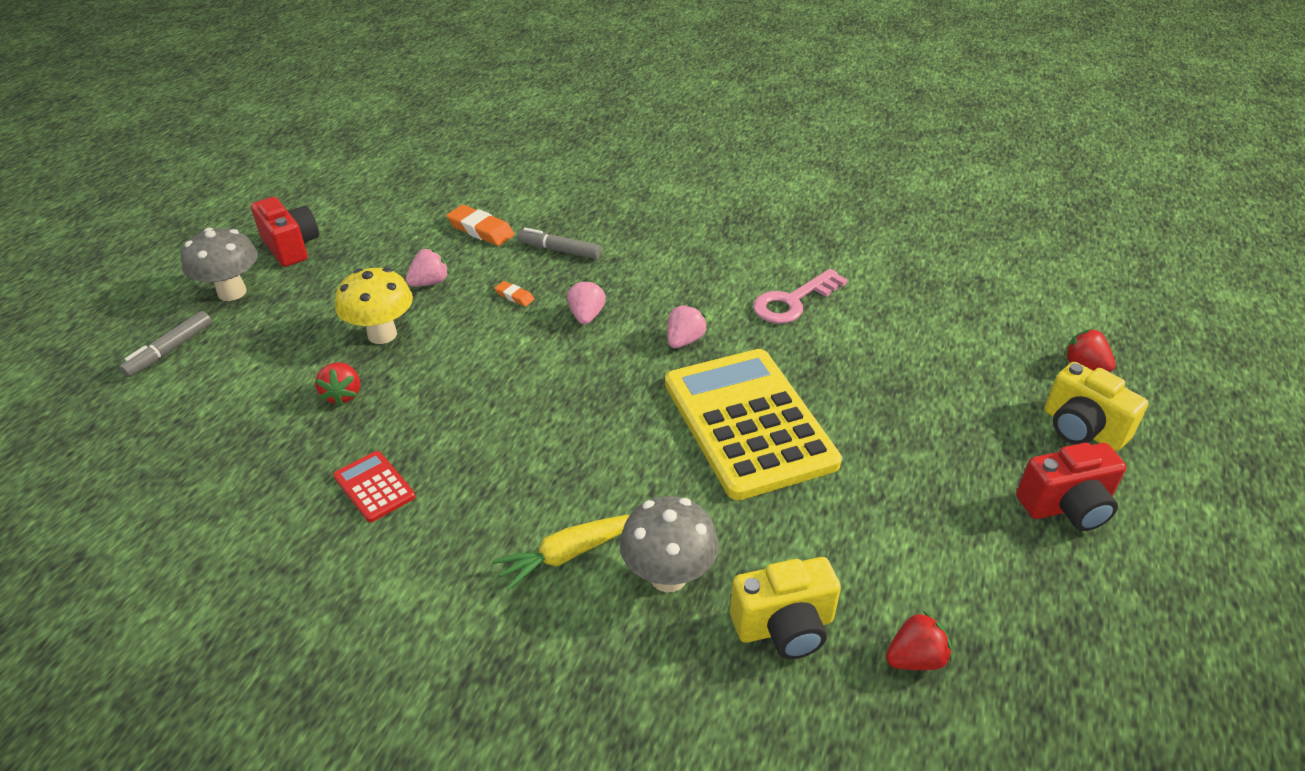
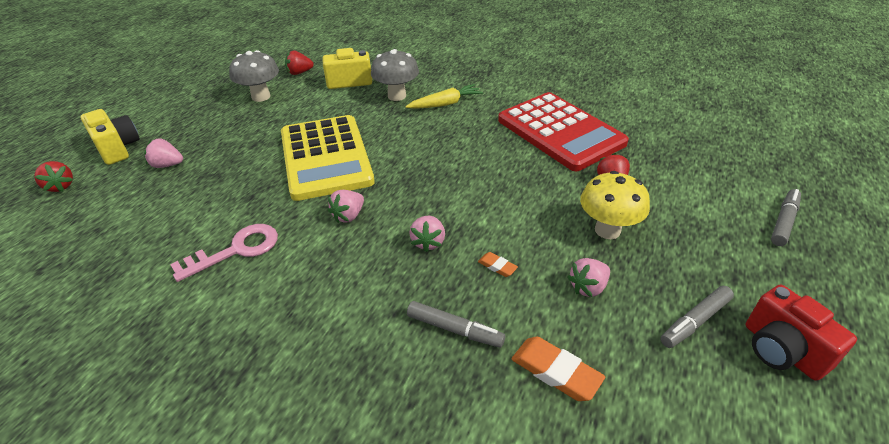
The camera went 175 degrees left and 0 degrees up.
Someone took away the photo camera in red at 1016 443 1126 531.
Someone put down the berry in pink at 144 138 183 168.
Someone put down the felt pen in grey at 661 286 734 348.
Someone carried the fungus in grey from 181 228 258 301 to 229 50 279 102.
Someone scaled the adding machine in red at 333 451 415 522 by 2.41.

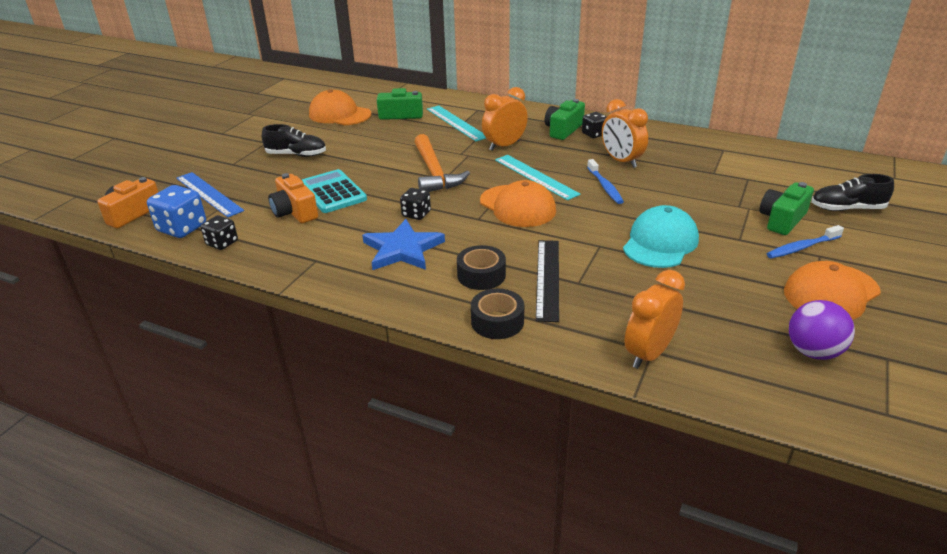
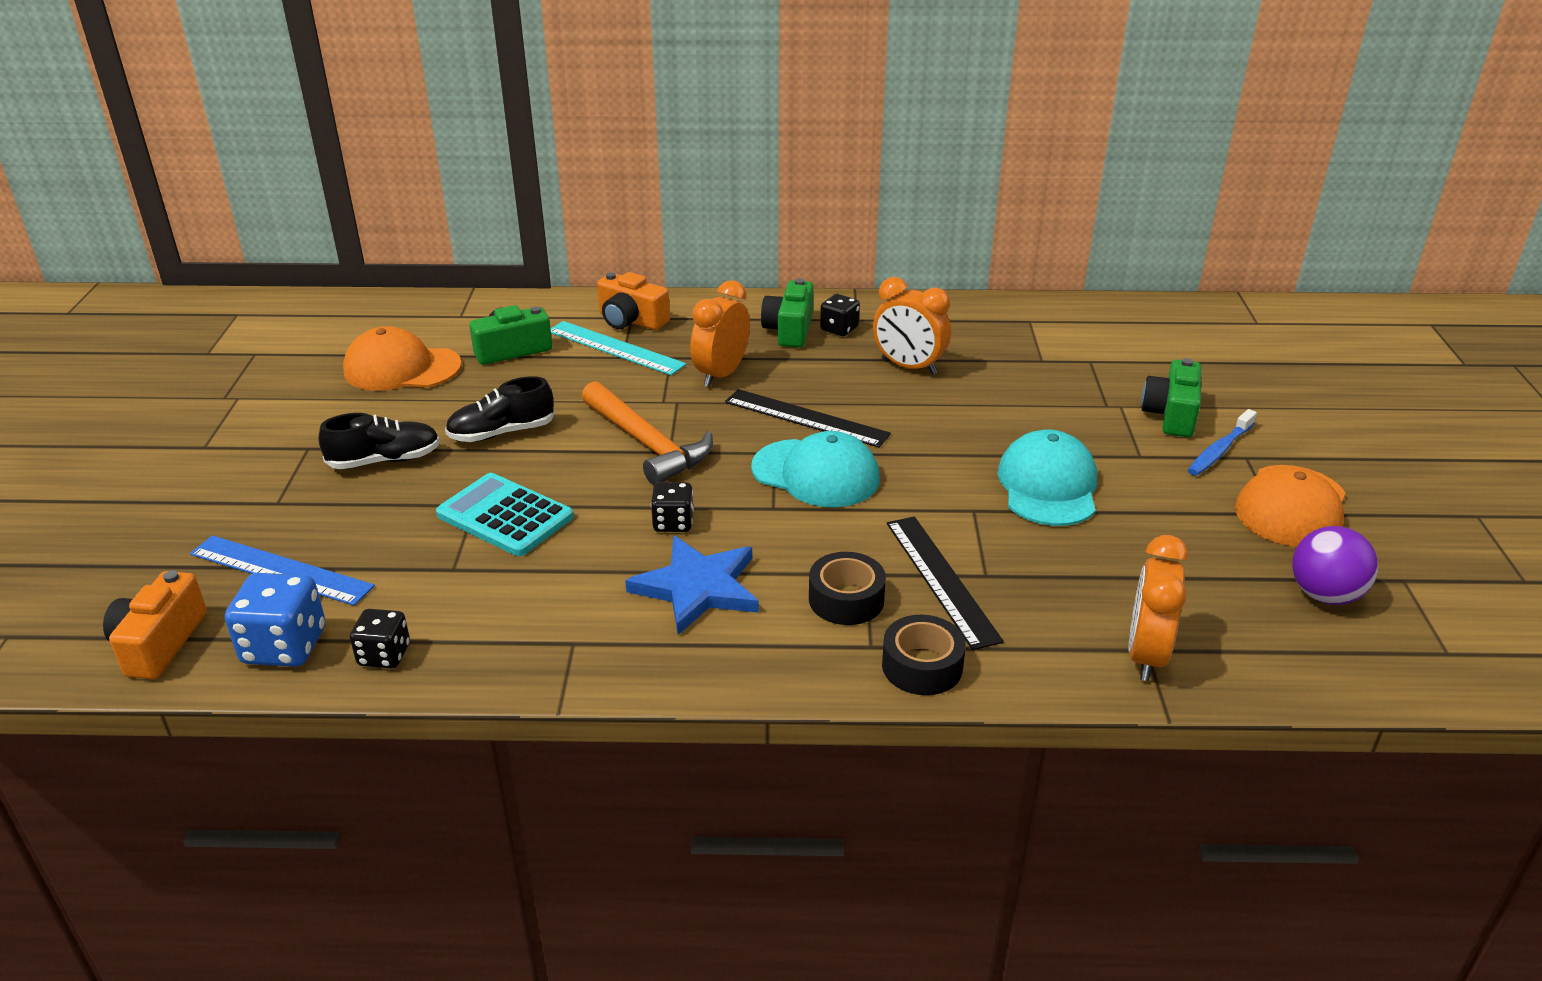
The camera went 25 degrees left and 0 degrees up.
Someone took away the dental brush in royal blue at 587 159 624 204.
Someone carried the photo camera in orange-coloured from 268 173 318 223 to 597 272 670 330.
Someone carried the shoe in black from 811 174 894 211 to 445 376 555 442.
Someone repainted the peaked cap in orange-coloured at 480 180 556 227, which became the peaked cap in aqua at 751 431 880 508.
Someone repainted the ruler in aqua at 495 155 581 200, which became the ruler in black at 725 389 891 448.

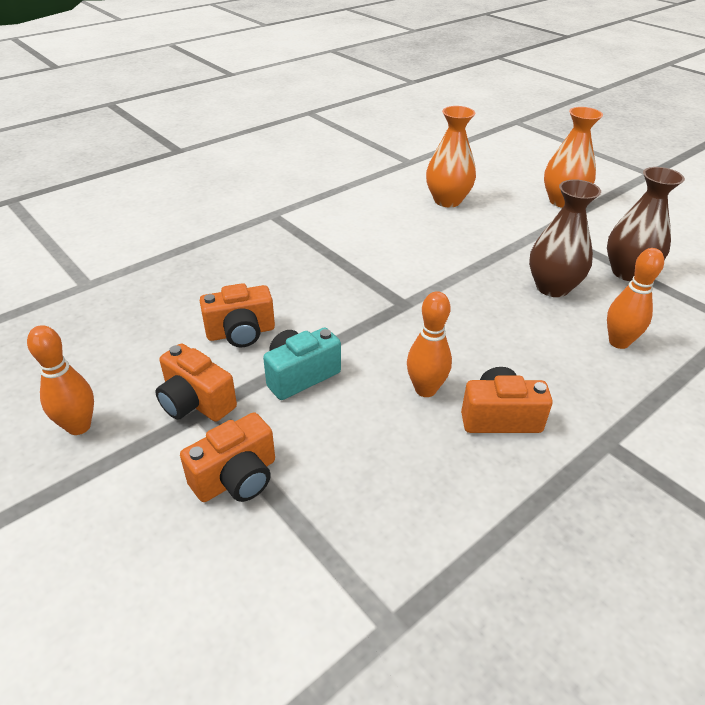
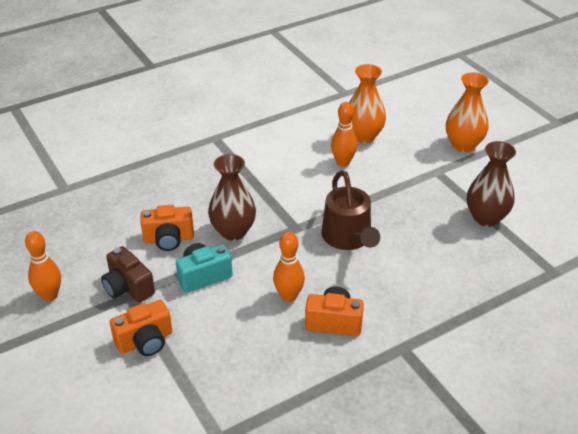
The camera went 10 degrees right and 0 degrees up.
Someone put down the sprinkling can in brown at 321 170 380 250.
Someone carried the tall vase in brown from 529 179 601 297 to 208 154 256 241.
Someone carried the bowling pin in orange-coloured from 607 248 664 349 to 331 102 357 167.
Someone repainted the photo camera in orange-coloured at 155 344 237 422, which became the photo camera in brown at 101 246 155 303.

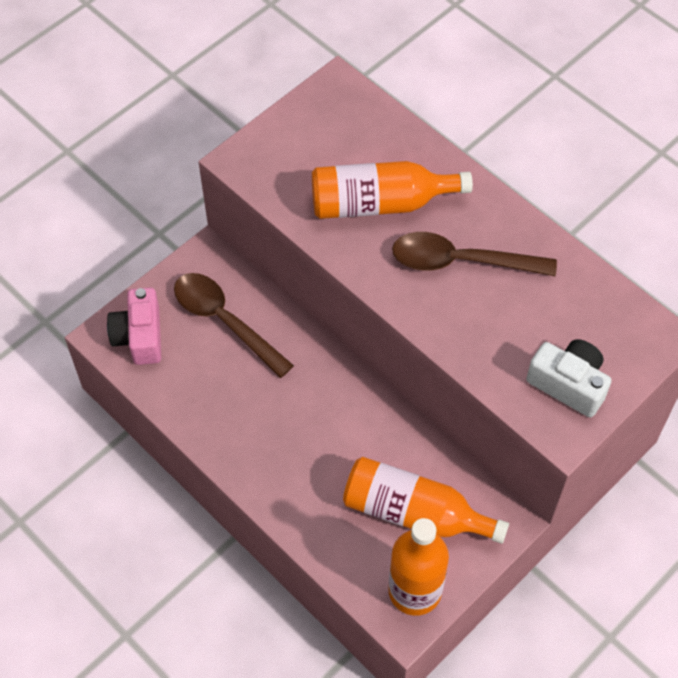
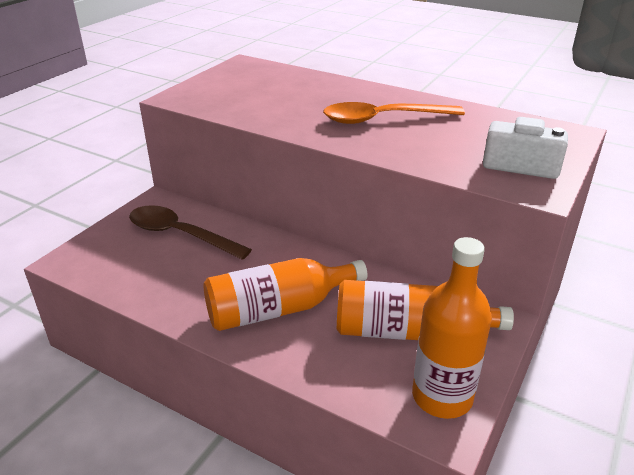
The camera went 15 degrees left and 25 degrees down.
Someone took away the photo camera in pink at 107 287 161 365.
Someone carried the drink bottle in orange-coloured from 312 161 473 219 to 203 258 367 331.
Someone repainted the spoon in brown at 392 232 557 276, which became the spoon in orange-coloured at 323 102 465 124.

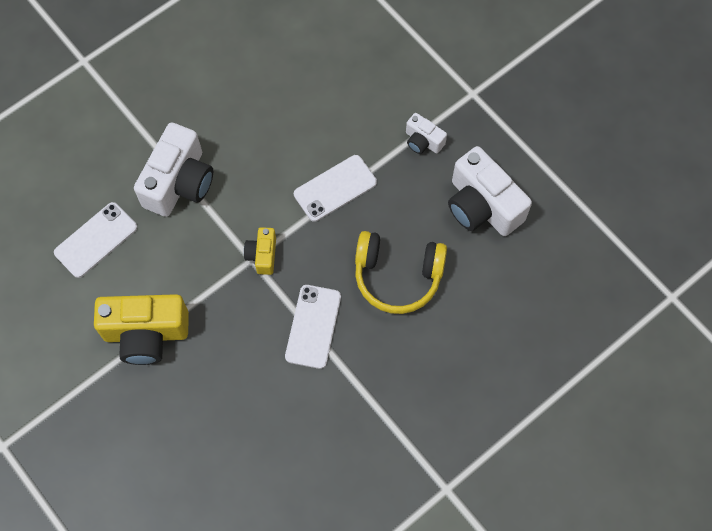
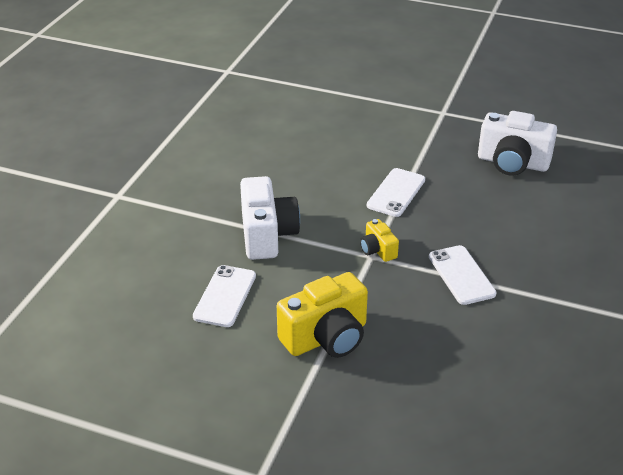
The camera went 30 degrees left and 30 degrees down.
Someone took away the headset in yellow at 355 231 447 314.
Someone took away the photo camera in pure white at 406 113 447 154.

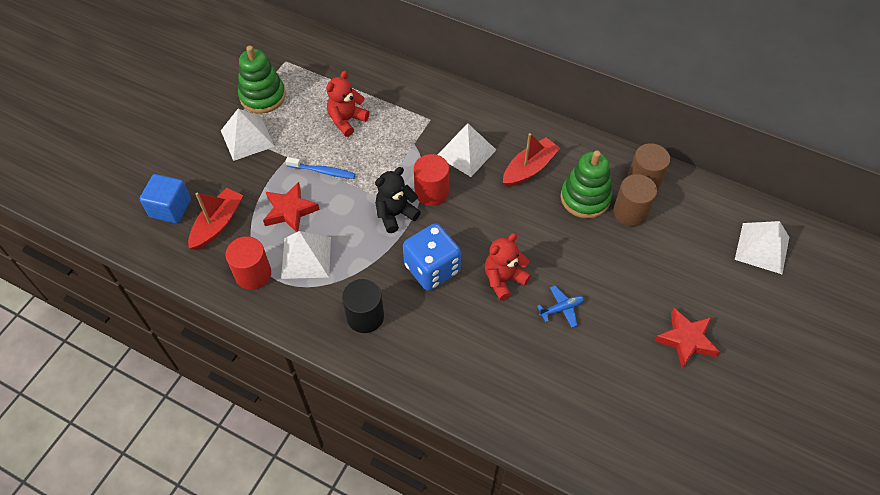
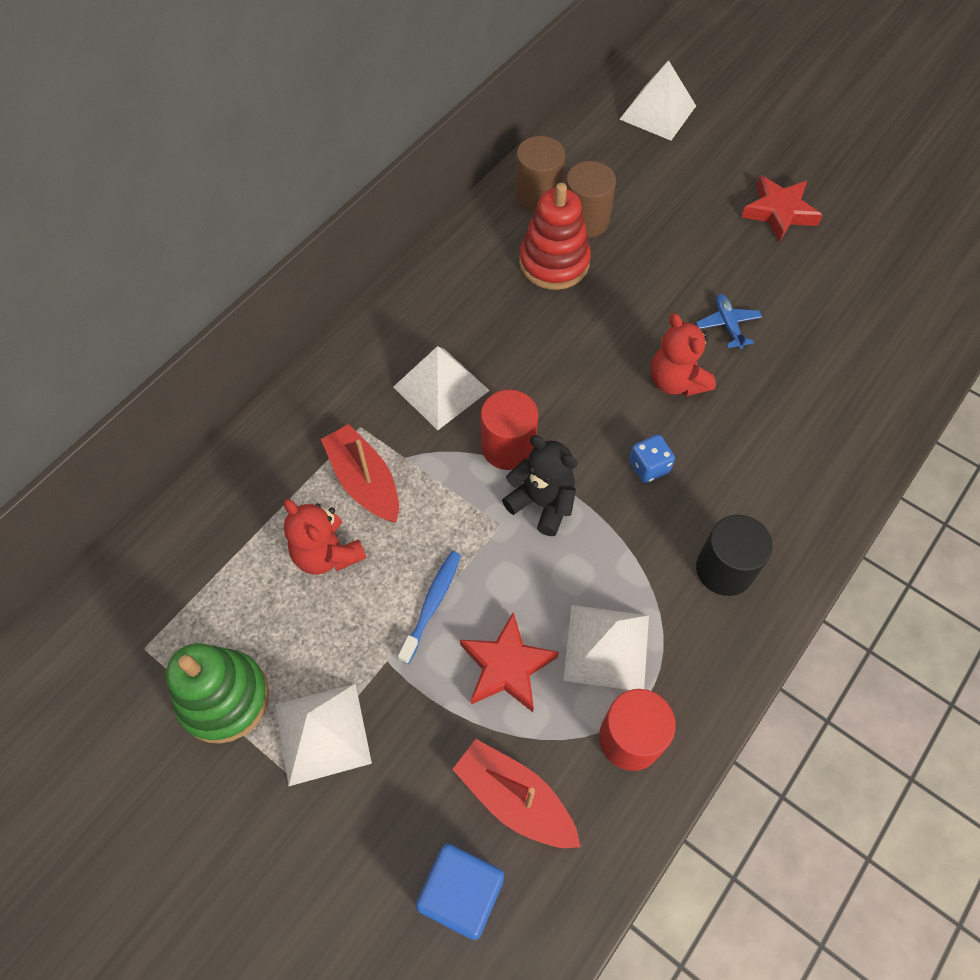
The camera went 80 degrees left and 5 degrees up.
Someone carried the sailboat in red from 503 133 560 187 to 321 424 399 522.
Someone repainted the stacking toy in emerald at 561 151 612 219, which became the stacking toy in red at 519 183 591 290.
Someone rotated the teddy in black at 375 167 421 233 by 150 degrees clockwise.
Someone scaled the game die in royal blue at 403 223 461 291 by 0.50.

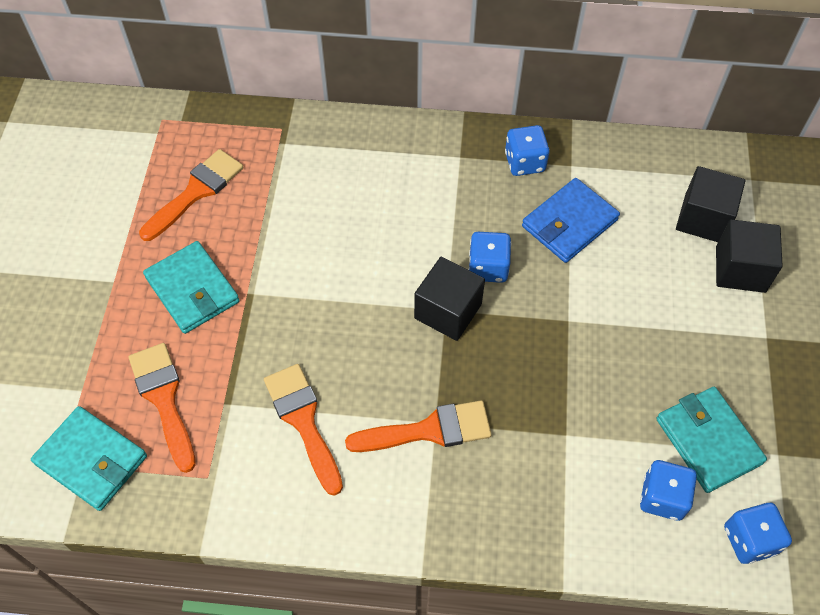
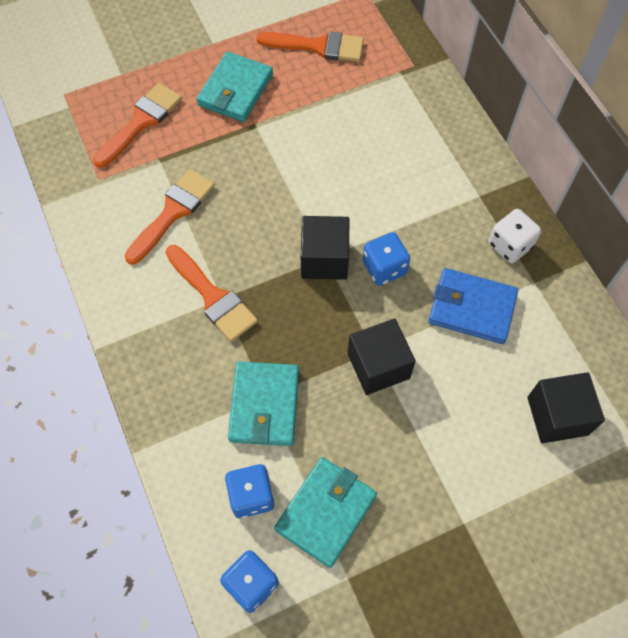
The camera went 60 degrees right and 5 degrees up.
Someone carried the wallet in aqua from 31 406 147 511 to 228 362 299 446.
Someone carried the block in black from 716 219 783 293 to 348 319 416 395.
Someone repainted the game die in royal blue at 505 125 550 176, which became the game die in pure white at 488 209 541 263.

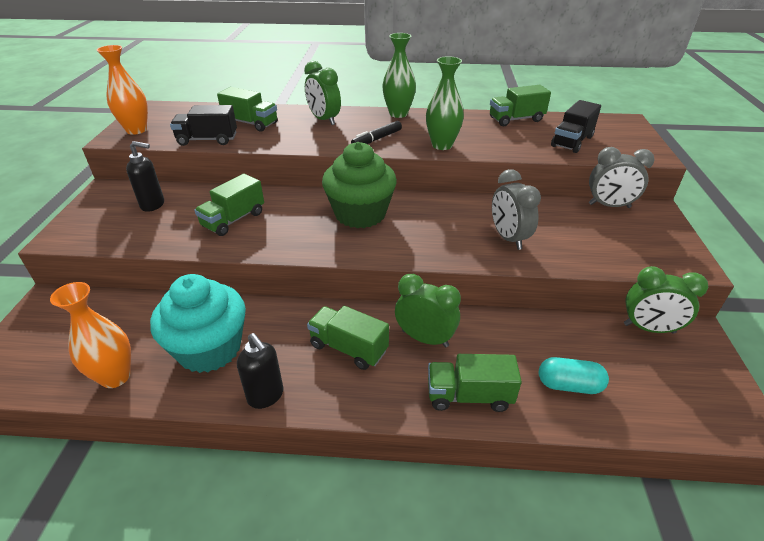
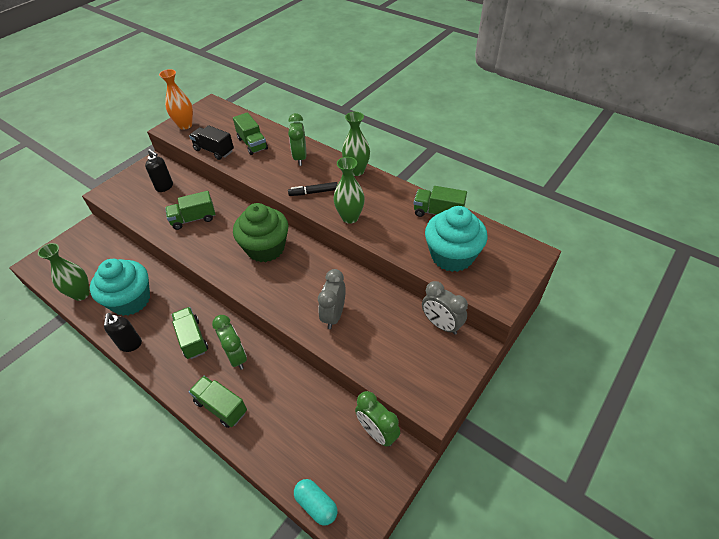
The camera went 35 degrees right and 10 degrees up.
Someone carried the capsule in aqua from 539 357 609 394 to 294 479 337 526.
Someone swapped the lorry in black at 551 100 601 153 for the cupcake in aqua at 425 206 487 272.
Someone repainted the tall vase in orange-coloured at 50 282 131 388, which became the tall vase in emerald at 38 243 90 301.

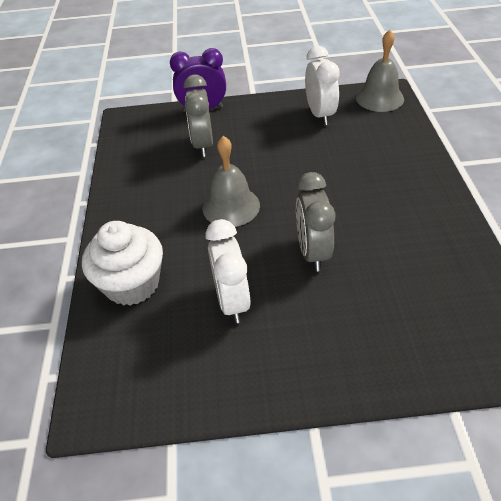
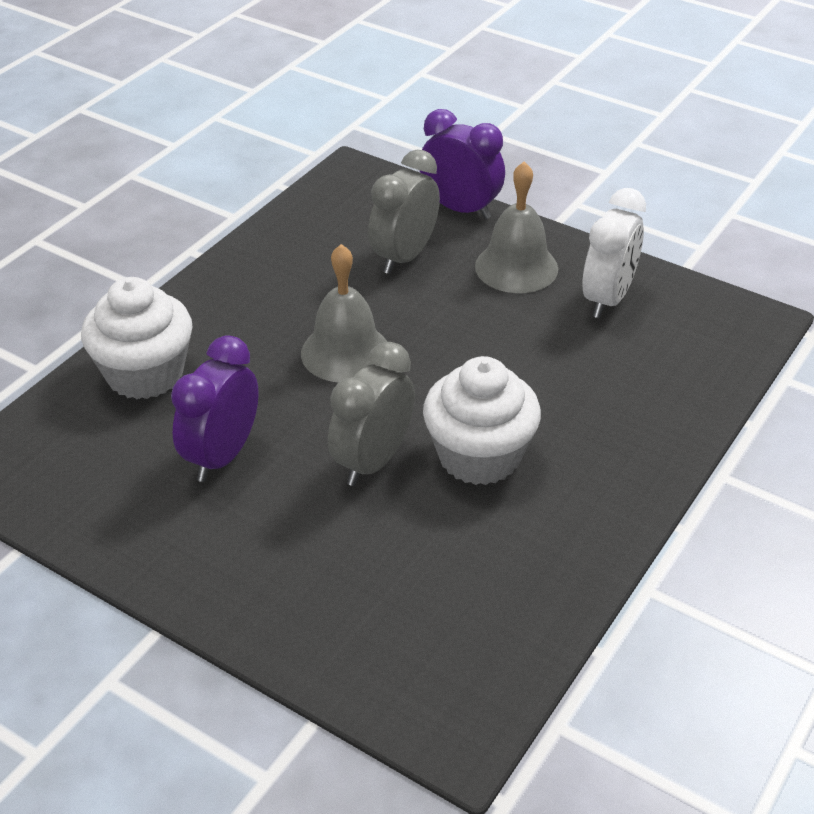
The camera went 35 degrees right and 5 degrees down.
Someone put down the cupcake in pure white at 423 356 541 485.
Someone carried the hand bell in grey from 356 30 404 112 to 475 162 558 293.
Someone repainted the bedside clock in pure white at 206 219 250 323, which became the bedside clock in violet at 171 335 259 482.

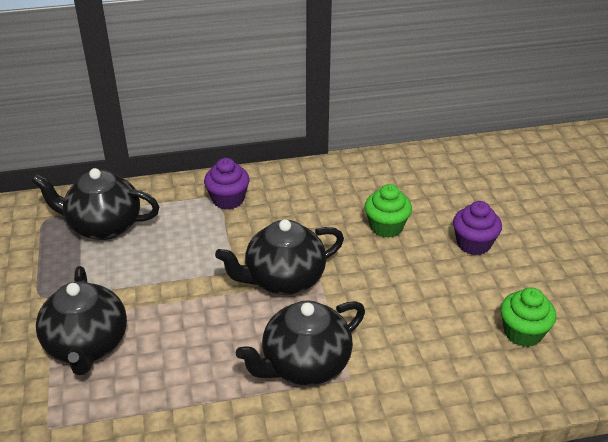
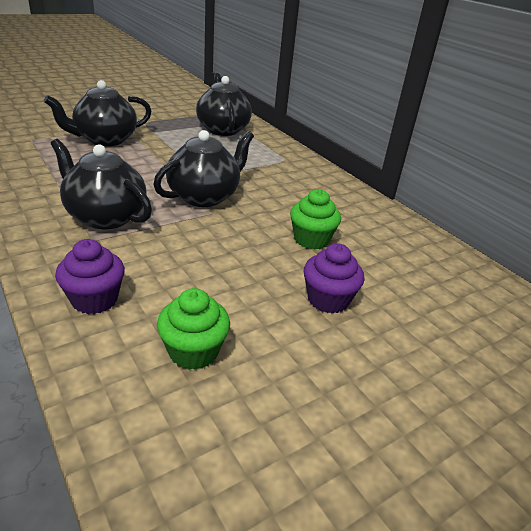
The camera went 65 degrees right and 5 degrees down.
Someone carried the cupcake in violet from 204 158 250 210 to 55 239 125 314.
Someone rotated the teapot in black at 215 219 344 295 by 90 degrees clockwise.

